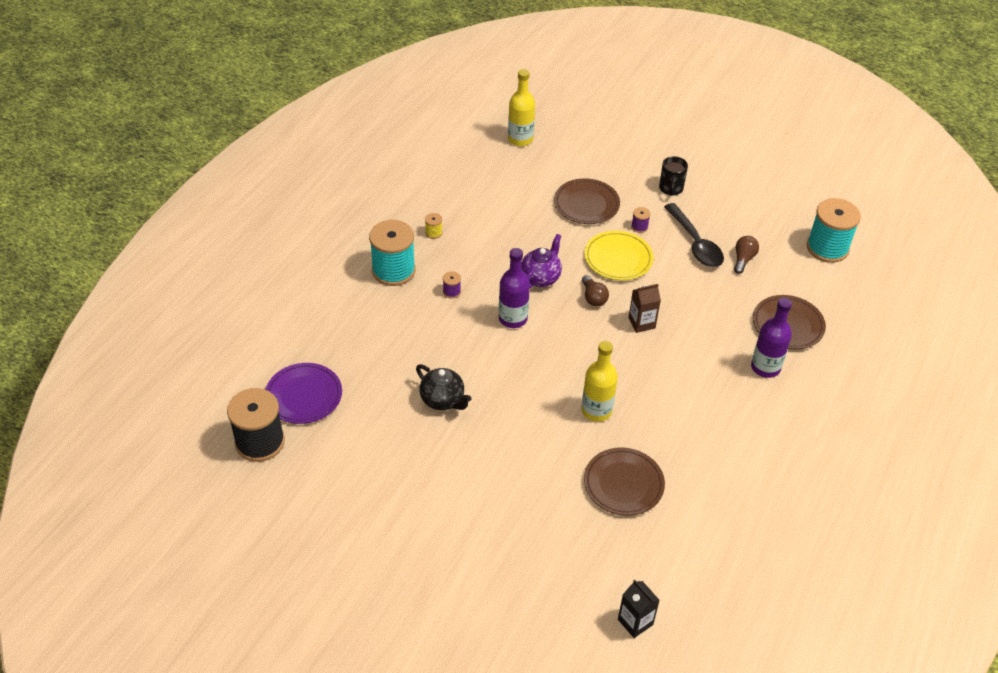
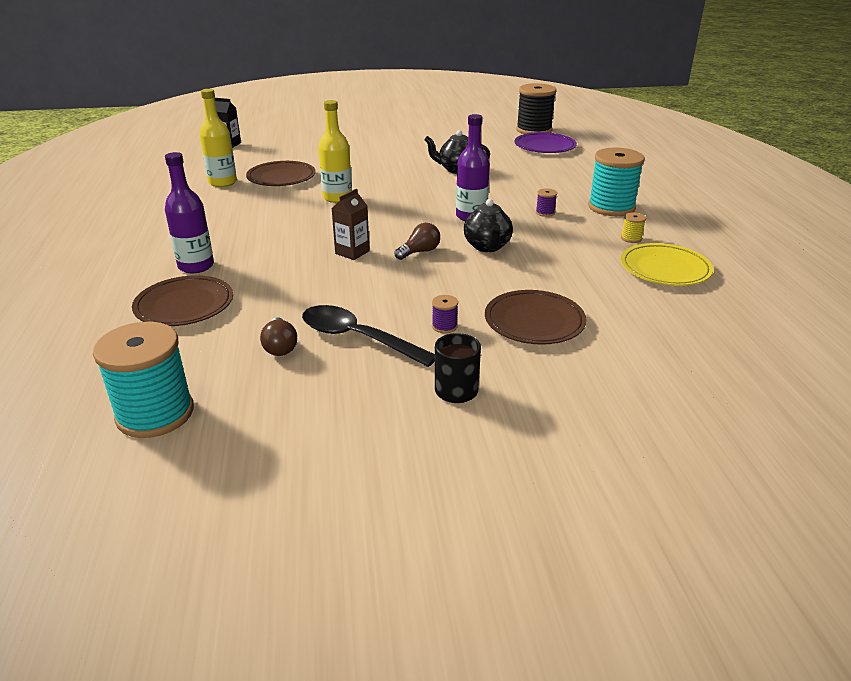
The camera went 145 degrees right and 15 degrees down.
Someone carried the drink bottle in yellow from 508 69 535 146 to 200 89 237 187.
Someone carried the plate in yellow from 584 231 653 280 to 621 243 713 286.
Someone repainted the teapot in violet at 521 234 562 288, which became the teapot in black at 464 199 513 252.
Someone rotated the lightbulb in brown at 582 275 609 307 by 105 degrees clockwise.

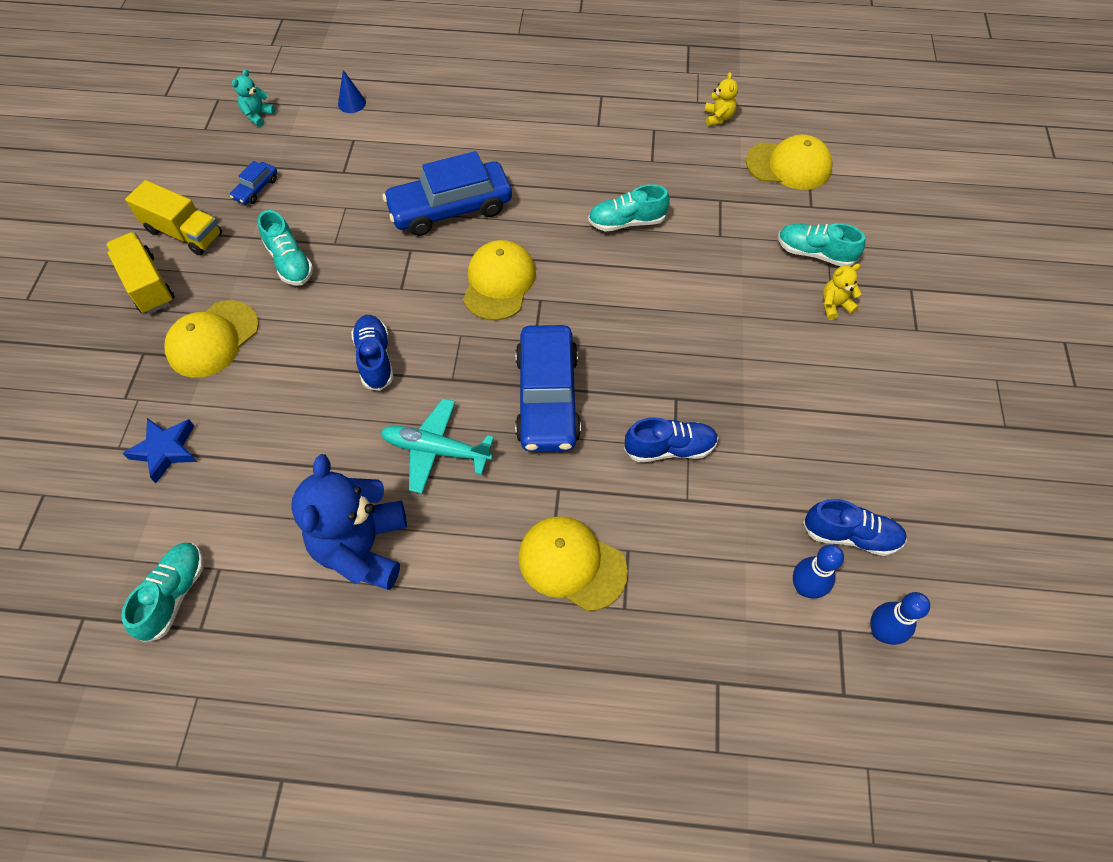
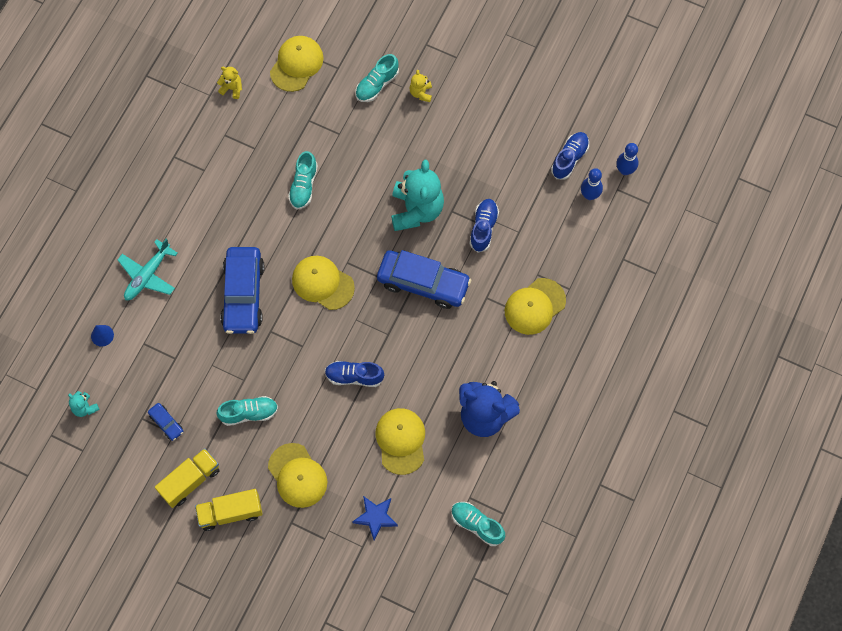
The camera went 70 degrees left and 10 degrees up.
Someone put down the peaked cap in yellow at 375 408 425 475.
Someone put down the teddy in aqua at 391 160 444 231.
Someone carried the aeroplane in aqua from 381 399 494 494 to 118 239 178 300.

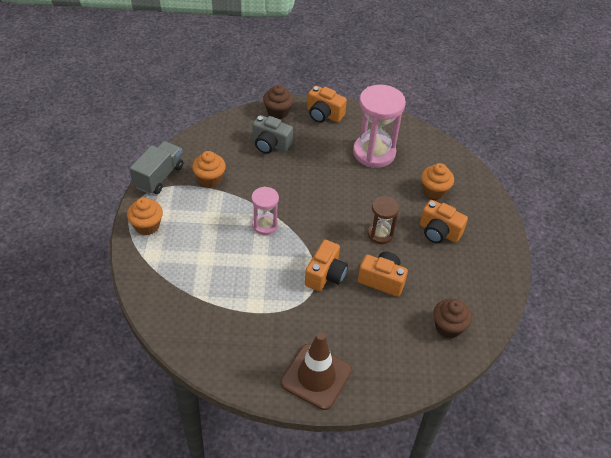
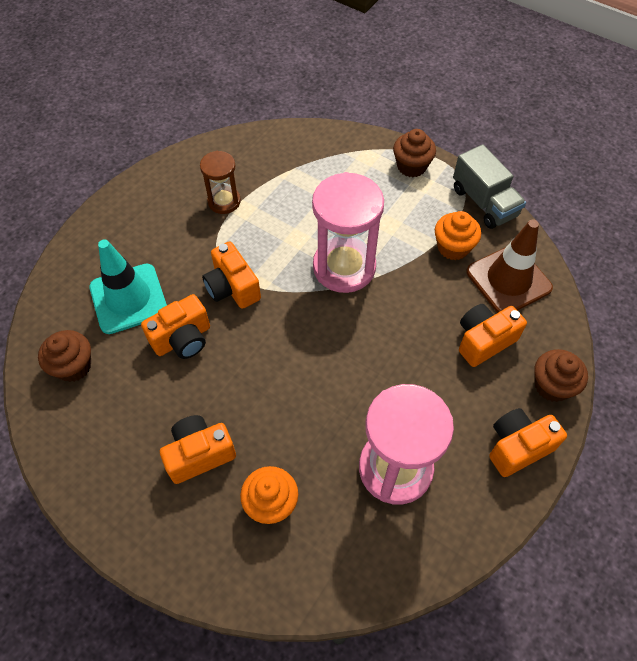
The camera went 125 degrees right and 10 degrees up.
Someone put down the safety cone in aqua at 89 239 167 334.
Someone carried the safety cone in brown from 280 332 352 410 to 466 220 553 313.
Someone carried the hourglass in brown from 367 196 399 244 to 200 151 241 214.
Someone repainted the cupcake in orange-coloured at 127 197 163 235, which became the cupcake in brown at 393 129 436 177.
Someone repainted the photo camera in grey at 252 115 293 154, which became the photo camera in orange-coloured at 459 304 527 367.
Someone scaled the hourglass in pink at 251 187 279 235 by 1.80.

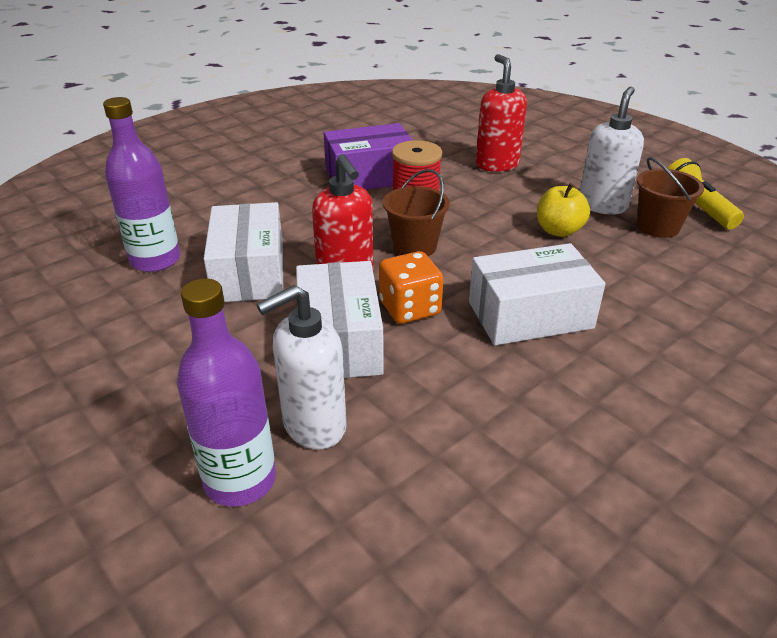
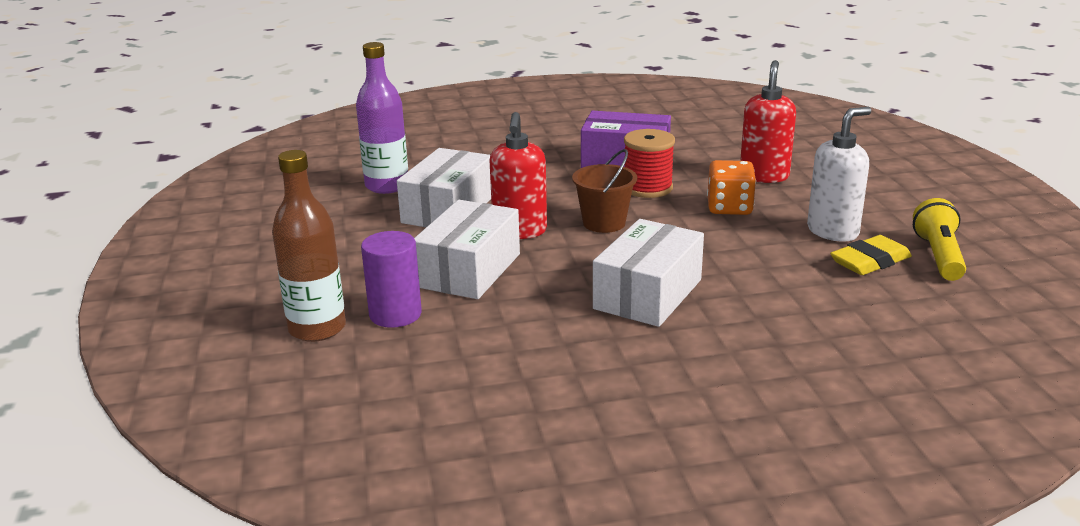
The camera went 30 degrees right and 10 degrees down.
Someone took away the apple fruit in yellow at 537 183 590 237.
Someone carried the game die in orange-coloured from 379 251 443 324 to 707 160 756 215.
Someone swapped the pump bottle in pure white at 256 285 347 450 for the cylinder in violet at 361 231 422 328.
Someone swapped the bucket in brown at 637 157 704 238 for the gum eraser in yellow at 830 235 912 275.
Someone repainted the drink bottle in violet at 177 278 276 507, which became the drink bottle in brown at 272 150 346 342.
Someone rotated the parcel in pure white at 469 243 605 345 by 75 degrees counterclockwise.

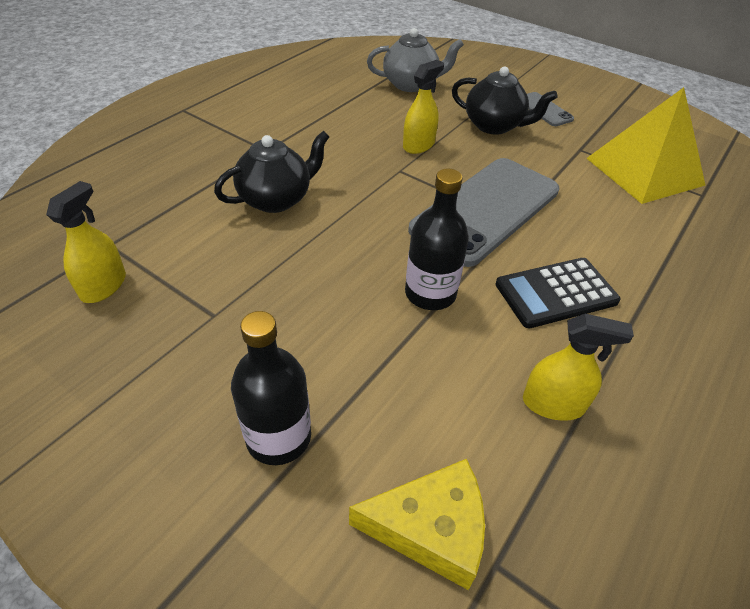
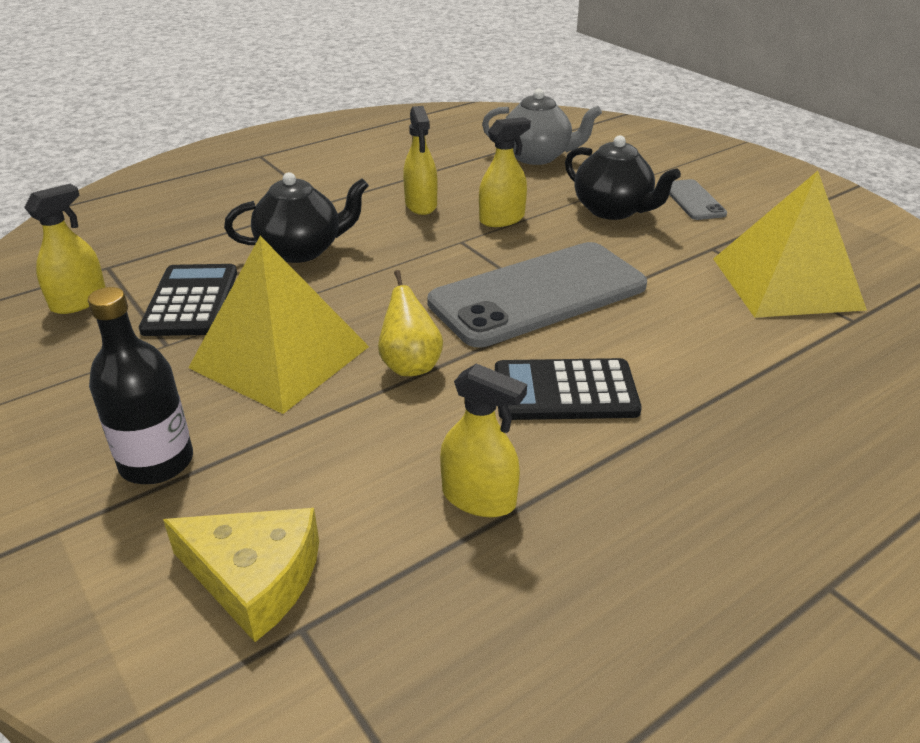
The camera went 20 degrees right and 10 degrees down.
Someone put down the adding machine in black at 139 264 237 336.
Someone put down the solid pyramid in yellow at 188 236 369 414.
Someone put down the sprayer in yellow at 403 106 437 215.
Someone swapped the drink bottle in black at 405 168 469 310 for the pear fruit in yellow at 378 270 443 376.

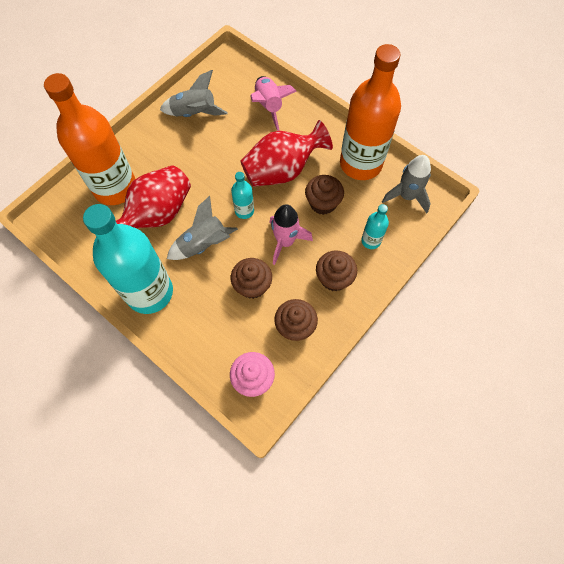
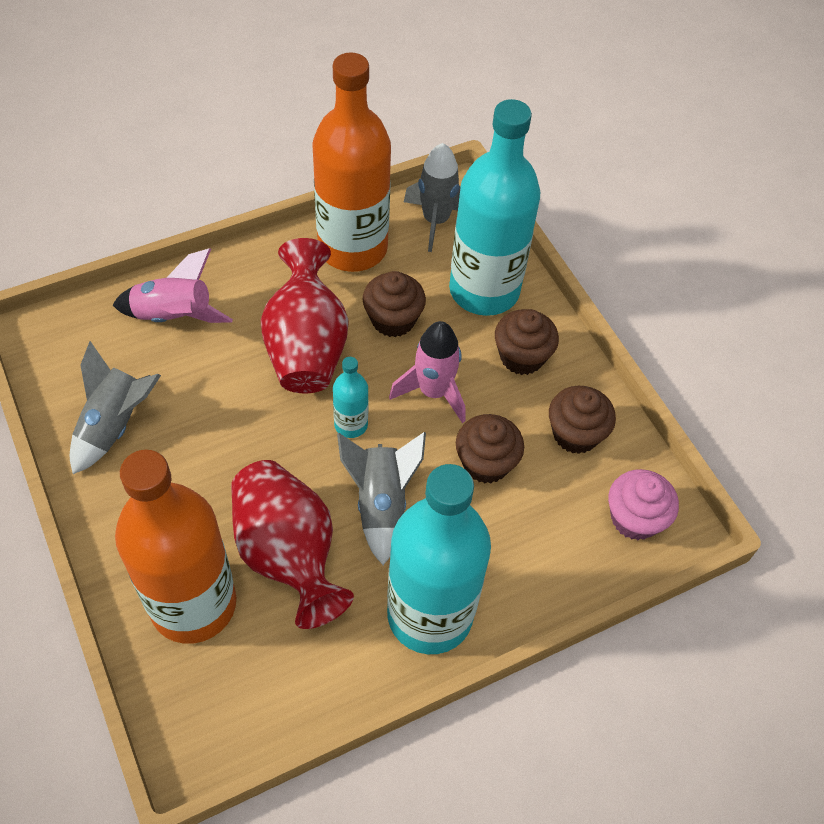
The camera went 70 degrees left and 10 degrees down.
Someone scaled the drink bottle in aqua at 361 204 389 249 by 2.31.

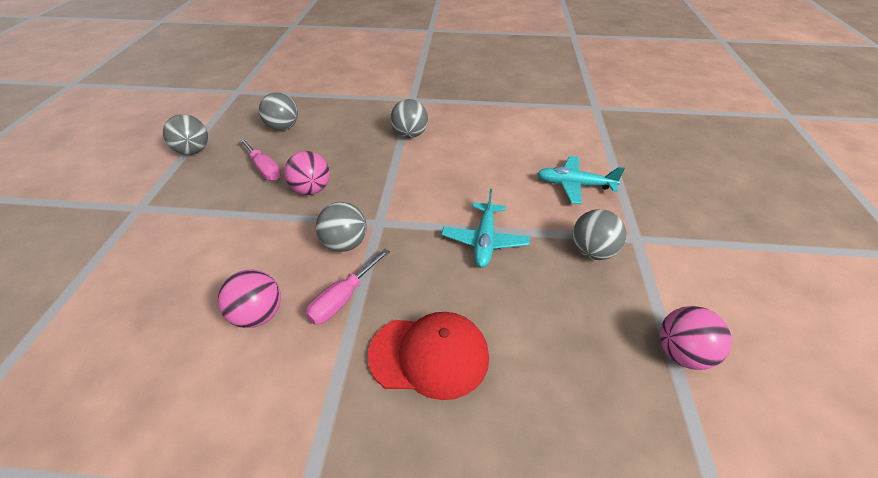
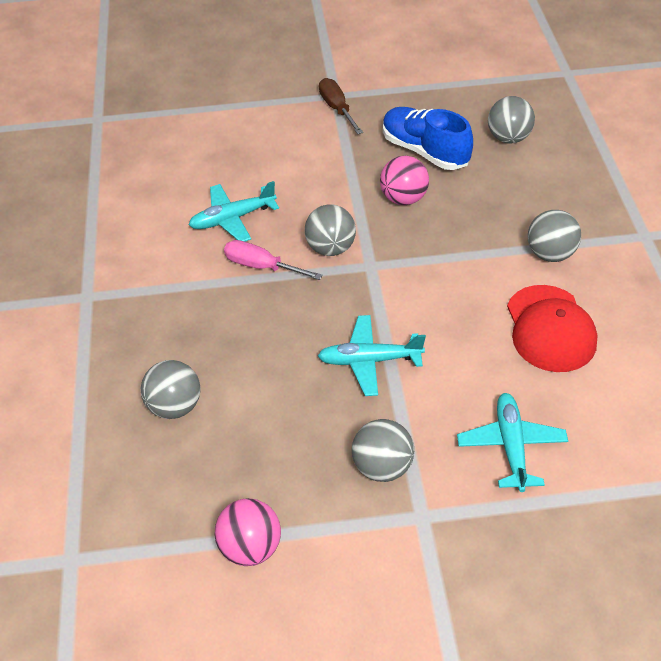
The camera went 80 degrees right and 5 degrees up.
Someone put down the hand screwdriver in brown at 319 78 363 134.
Someone carried the play ball in grey from 163 114 208 155 to 141 360 201 419.
Someone carried the peaked cap in red from 368 312 489 400 to 507 285 598 372.
Someone swapped the play ball in pink at 218 270 281 328 for the aeroplane in aqua at 189 181 279 242.
Someone swapped the hand screwdriver in pink at 239 138 281 181 for the shoe in royal blue at 383 107 473 170.

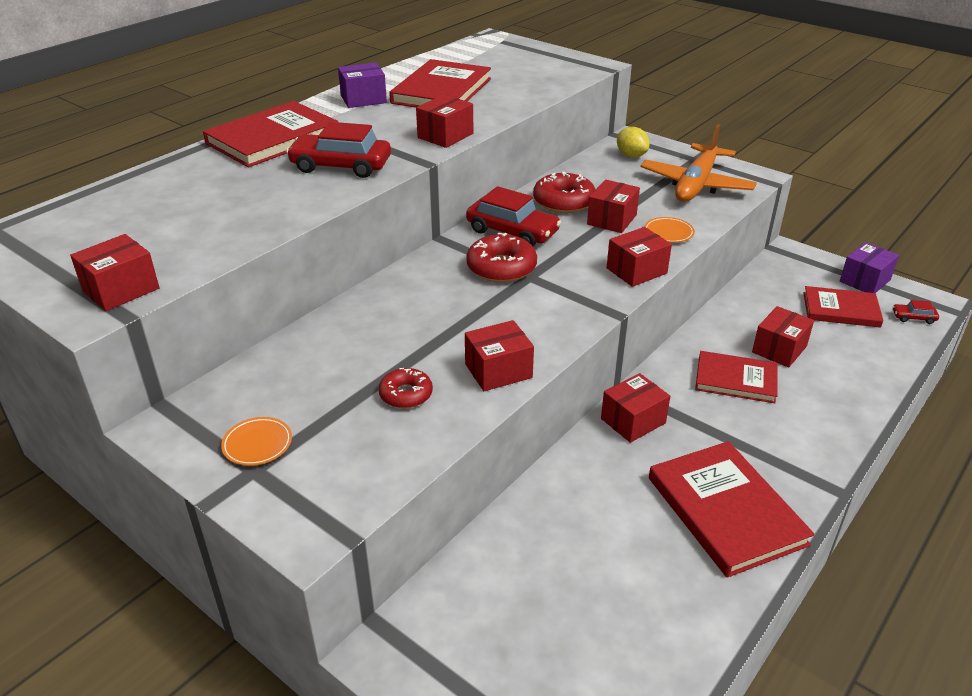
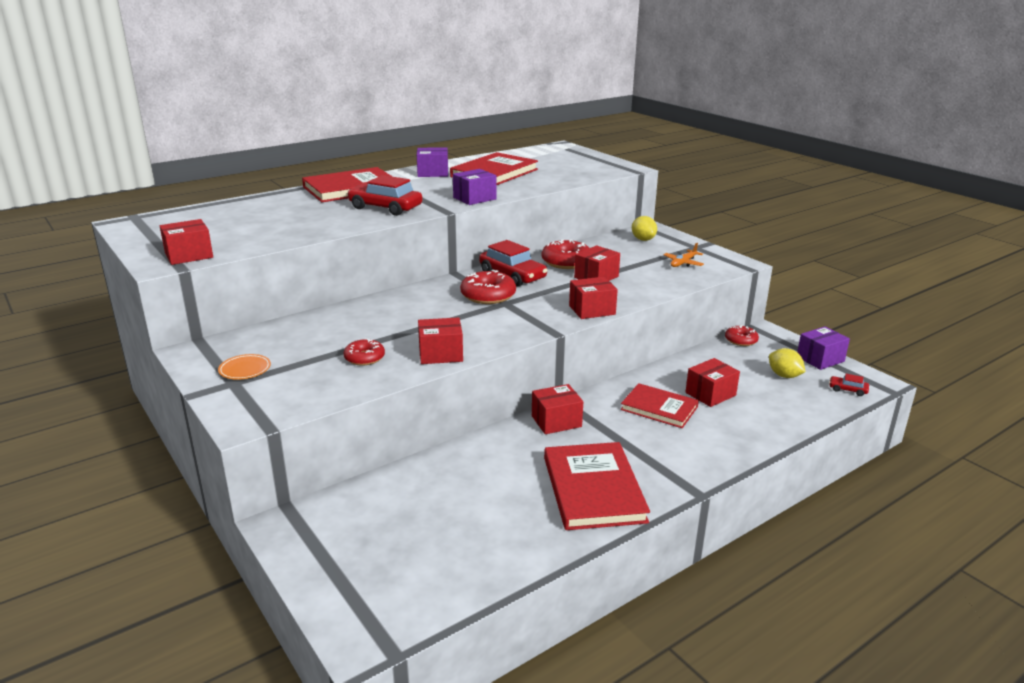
The camera went 15 degrees right and 10 degrees down.
Someone took away the plate in orange-coloured at 644 217 695 243.
Someone put down the donut in red at 725 325 759 346.
Someone swapped the hardback in red at 803 286 883 328 for the citrus fruit in yellow at 769 348 806 378.
Someone repainted the parcel in red at 416 95 473 148, which became the parcel in violet at 453 169 497 205.
Someone scaled the aeroplane in orange-coloured at 641 124 757 202 by 0.46.

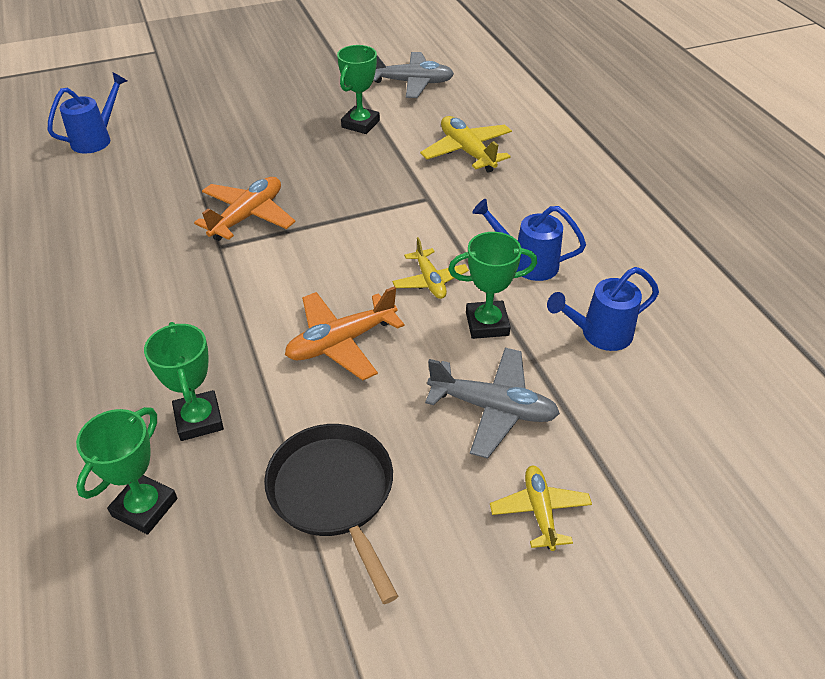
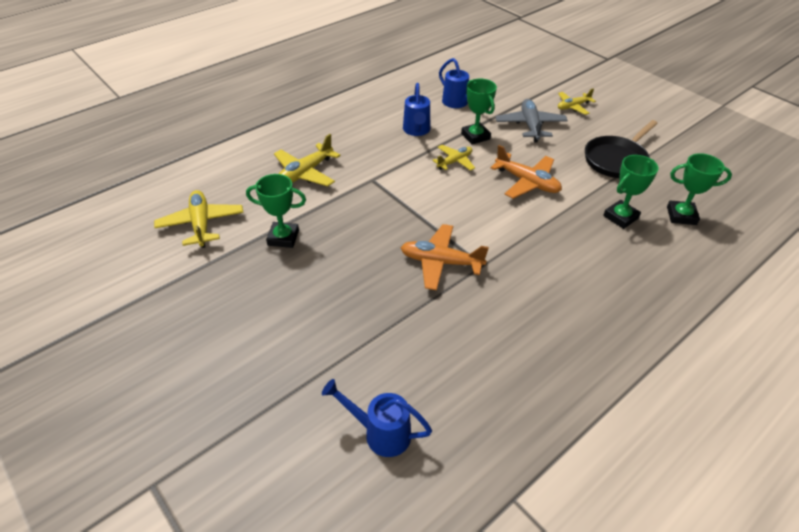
The camera went 110 degrees left and 0 degrees up.
Someone repainted the aeroplane in grey at 373 52 454 98, which became the aeroplane in yellow at 154 190 243 248.

